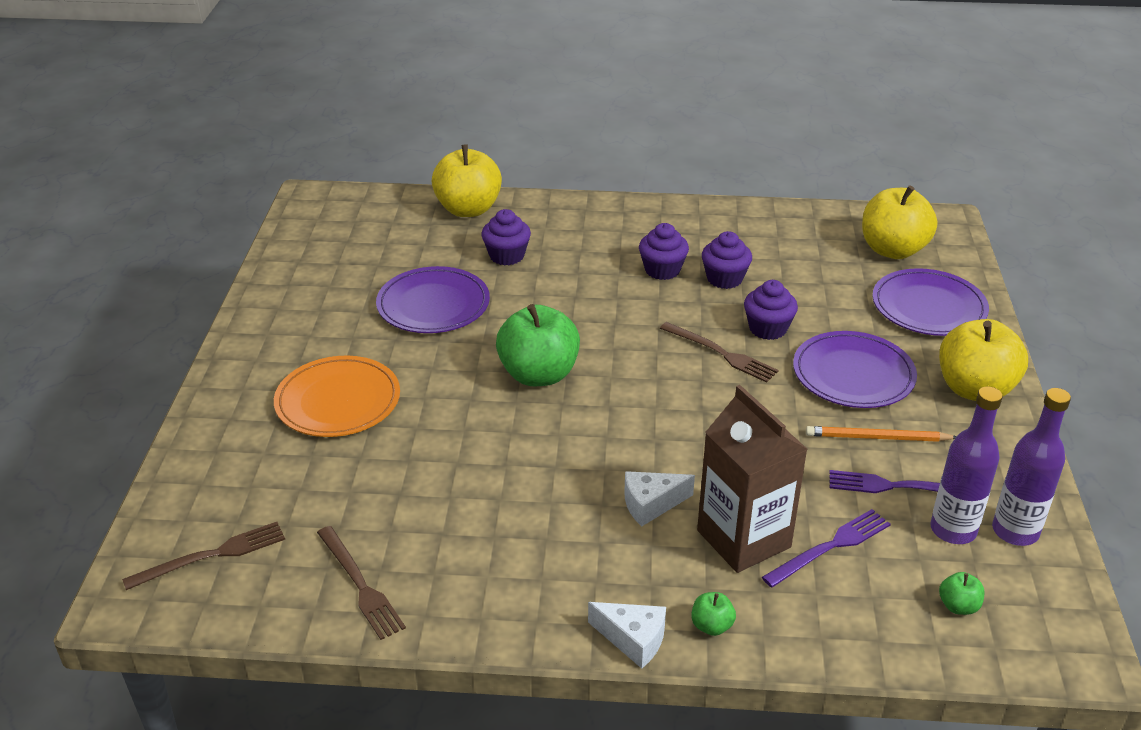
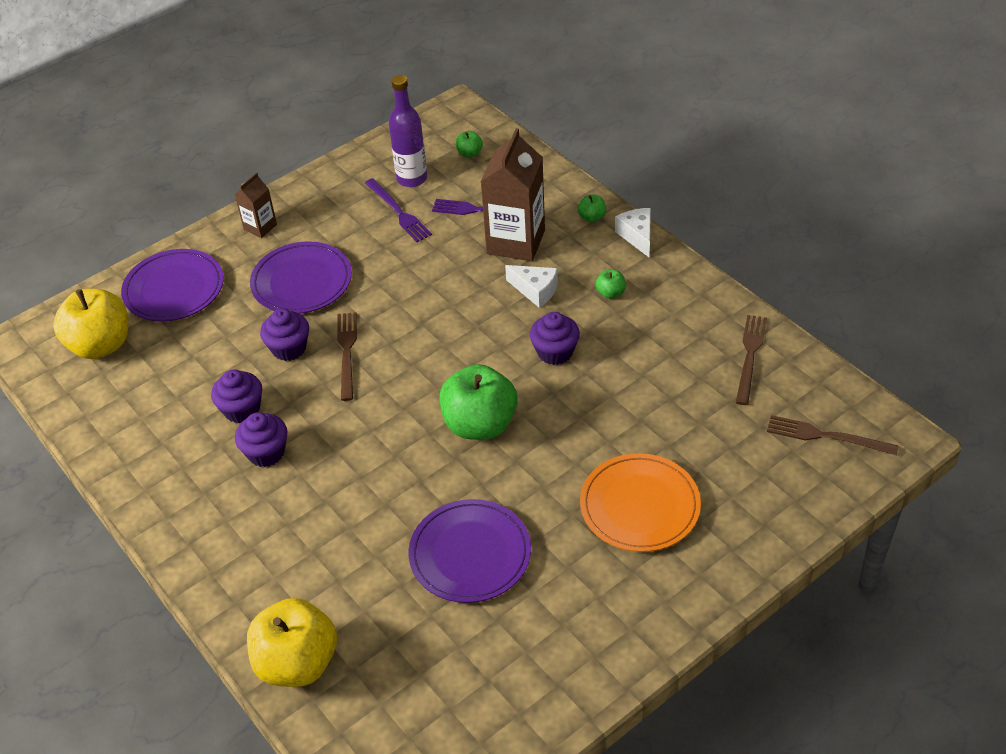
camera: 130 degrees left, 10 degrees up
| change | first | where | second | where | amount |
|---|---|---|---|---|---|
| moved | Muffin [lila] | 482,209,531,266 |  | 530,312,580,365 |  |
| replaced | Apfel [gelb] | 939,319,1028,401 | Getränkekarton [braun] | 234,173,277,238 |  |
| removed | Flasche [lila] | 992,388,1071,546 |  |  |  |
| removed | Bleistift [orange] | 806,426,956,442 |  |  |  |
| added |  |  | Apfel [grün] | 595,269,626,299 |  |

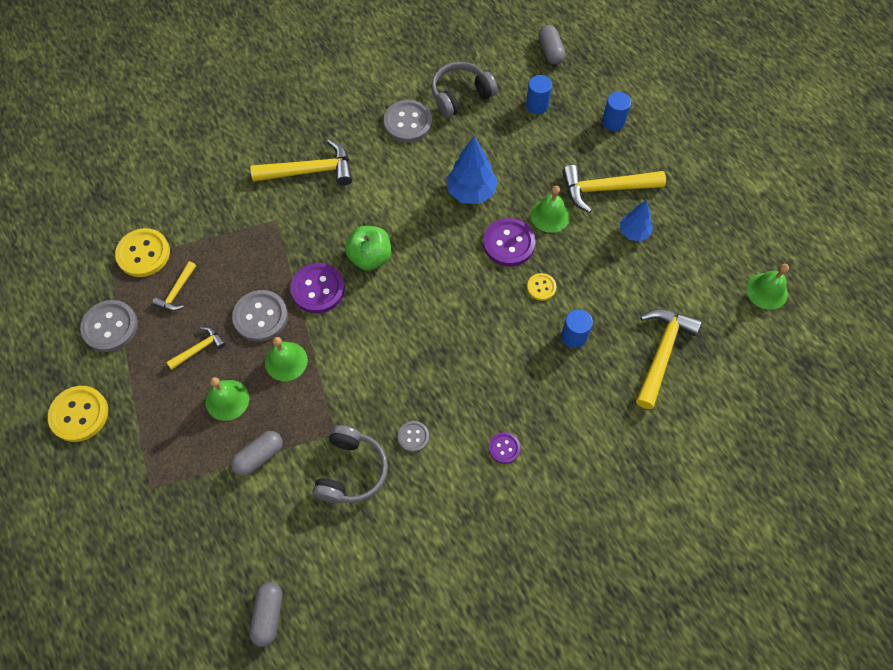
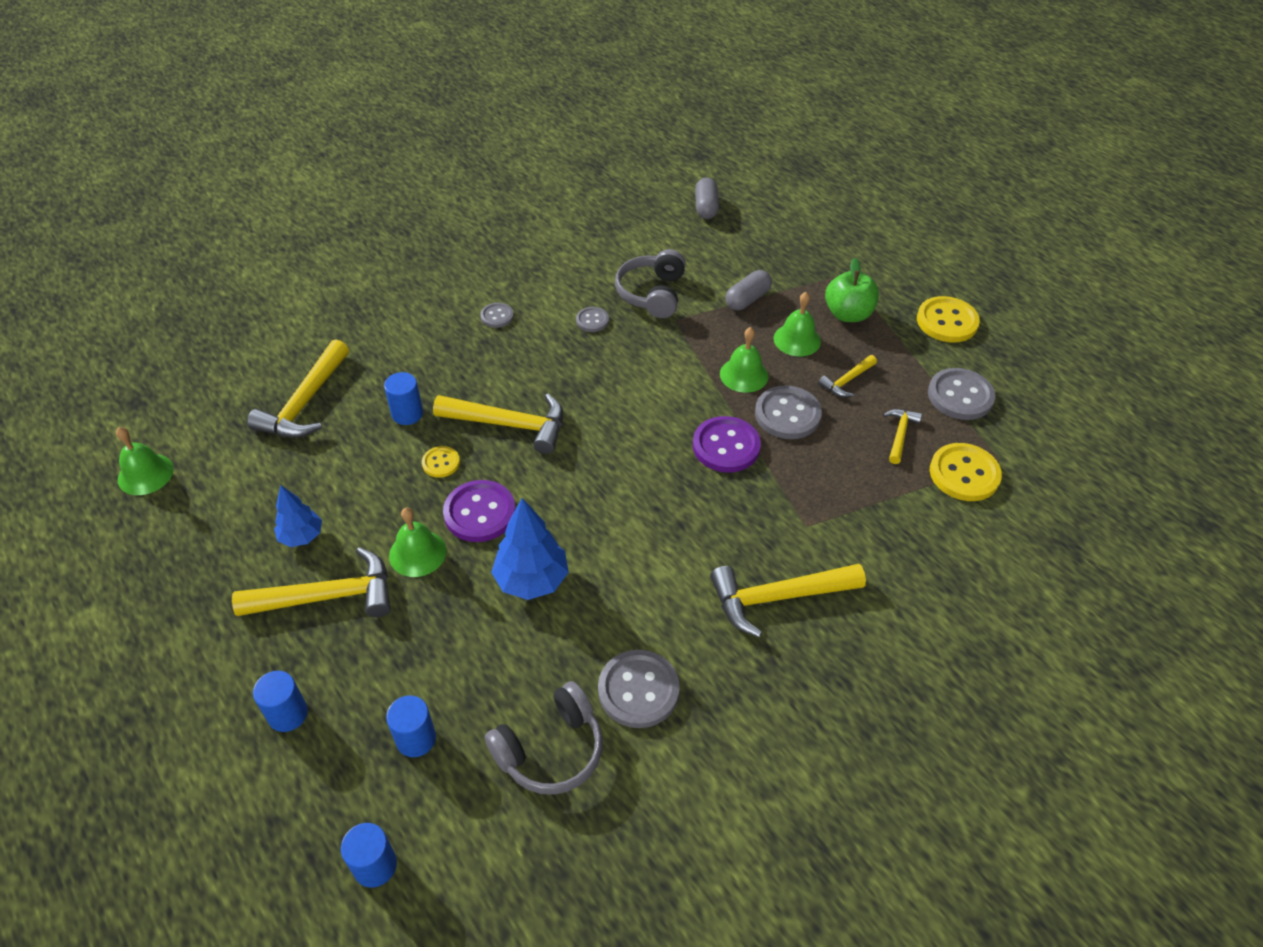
camera: 175 degrees right, 15 degrees down
| change | first | where | second | where | amount |
|---|---|---|---|---|---|
| replaced | Kapsel [grau] | 539,25,566,65 | Vollzylinder [blau] | 341,823,397,888 |  |
| moved | Apfel [grün] | 345,226,391,271 |  | 825,258,879,322 |  |
| recoloured | Knopf [lila] | 489,432,520,464 | Knopf [grau] | 480,303,514,328 |  |
| added |  |  | Hammer [gelb] | 433,394,564,454 |  |

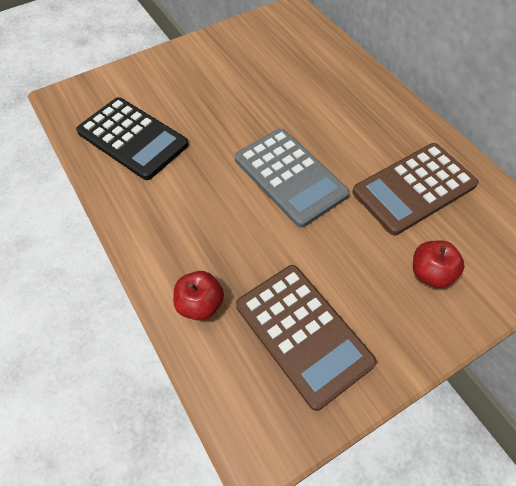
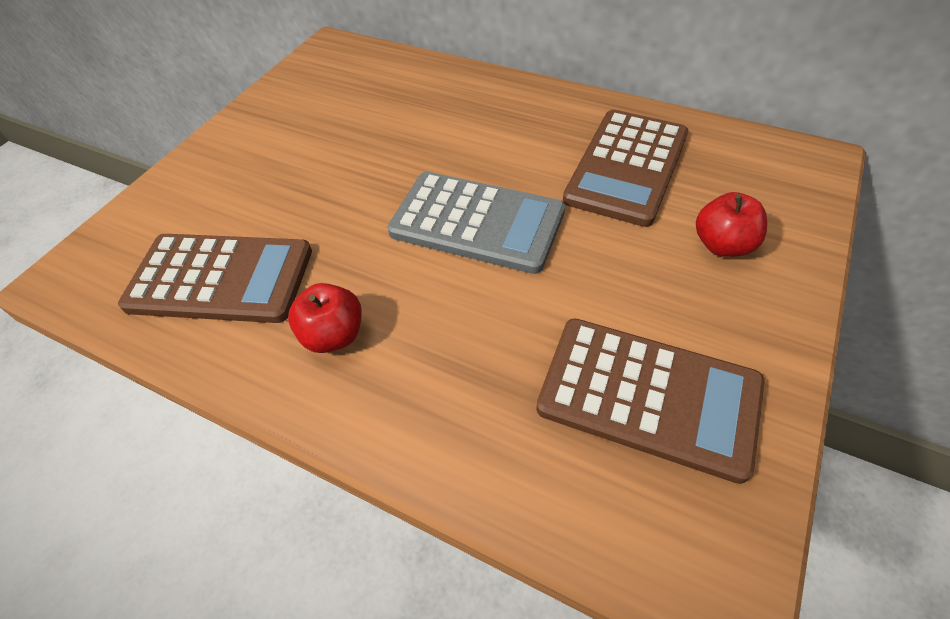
camera: 30 degrees left, 5 degrees down
| change | first | where | second | where | amount |
|---|---|---|---|---|---|
| recoloured | Taschenrechner [schwarz] | 76,97,189,180 | Taschenrechner [braun] | 118,234,312,323 |  |
| moved | Apfel [rot] | 173,271,224,321 |  | 288,283,362,353 |  |

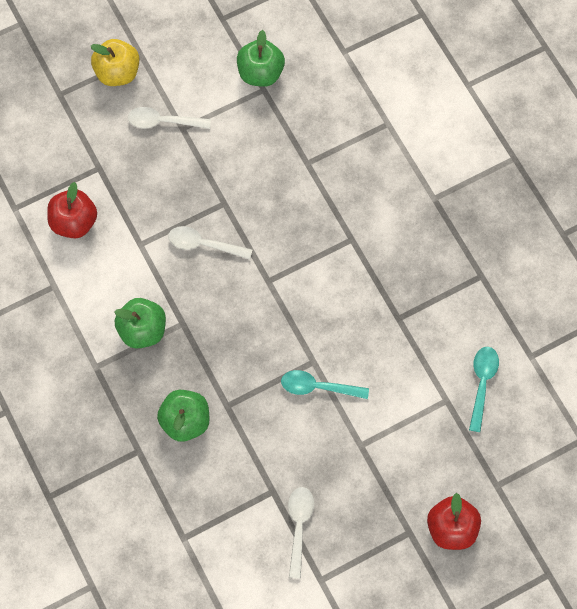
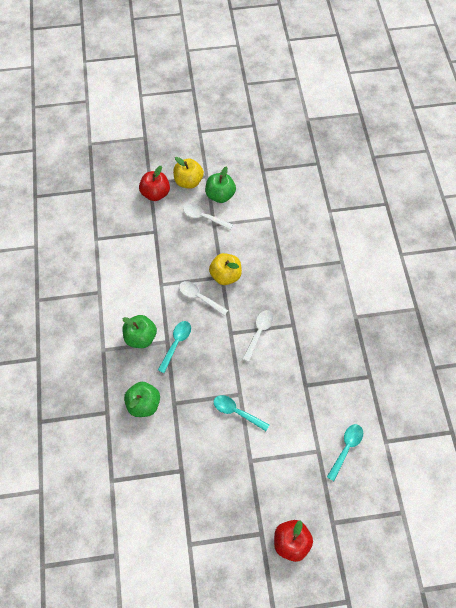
camera: 20 degrees right, 5 degrees down
| change | first | where | second | where | amount |
|---|---|---|---|---|---|
| moved | Apfel [grün] | 237,30,285,87 |  | 205,166,236,203 |  |
| moved | Apfel [rot] | 47,182,97,238 |  | 139,166,170,201 |  |
| moved | Löffel [weiß] | 288,487,314,579 |  | 242,310,273,362 |  |
| added |  |  | Apfel [gelb] | 209,253,242,285 |  |
| added |  |  | Löffel [türkis] | 158,321,191,373 |  |

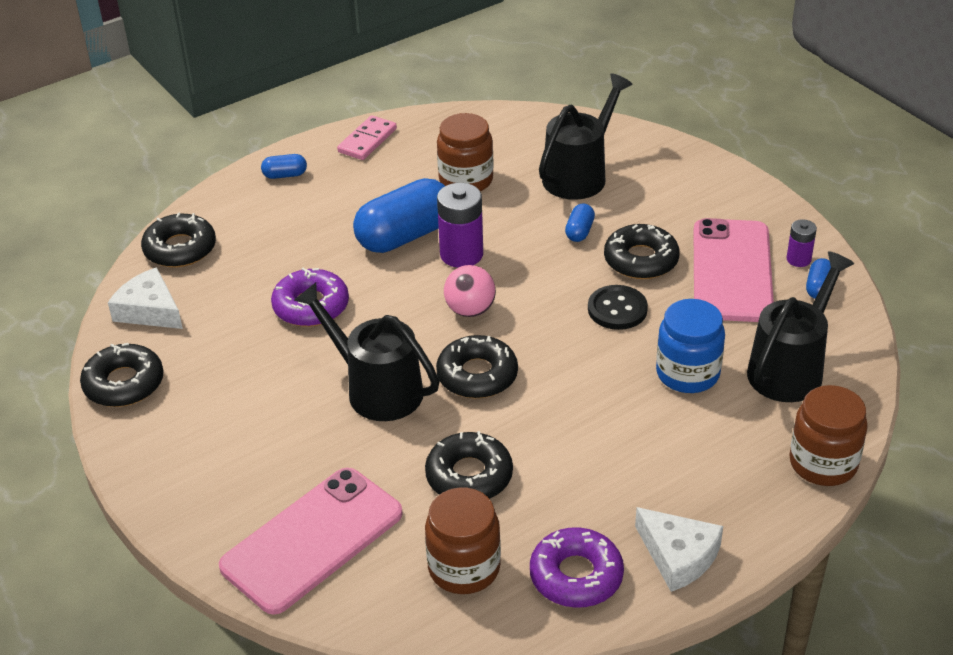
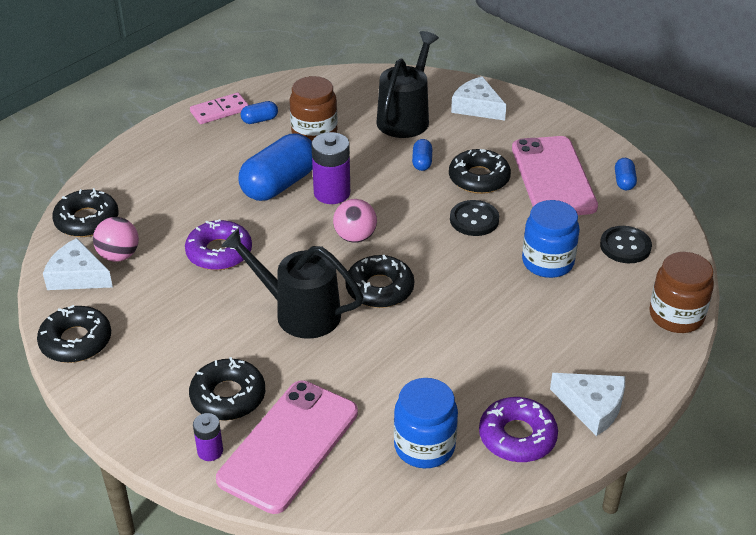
camera: 15 degrees left, 0 degrees up
| change | first | where | second | where | amount |
|---|---|---|---|---|---|
| turned | Dominostein [rosa] | 337,115,397,160 |  | 190,93,249,124 | 45 degrees clockwise |
| moved | Kapsel [blau] | 261,154,307,179 |  | 241,101,278,124 |  |
| moved | Batterie [lila] | 787,219,817,267 |  | 193,413,223,461 |  |
| replaced | Gießkanne [schwarz] | 747,251,854,402 | Knopf [schwarz] | 600,226,652,263 |  |
| moved | Donut [schwarz] | 425,431,513,499 |  | 189,357,265,420 |  |
| recoloured | Einmachglas [braun] | 425,487,501,594 | Einmachglas [blau] | 394,378,458,468 |  |
| added |  |  | Käse [weiß] | 451,77,506,121 |  |
| added |  |  | Ball [rosa] | 93,217,139,262 |  |

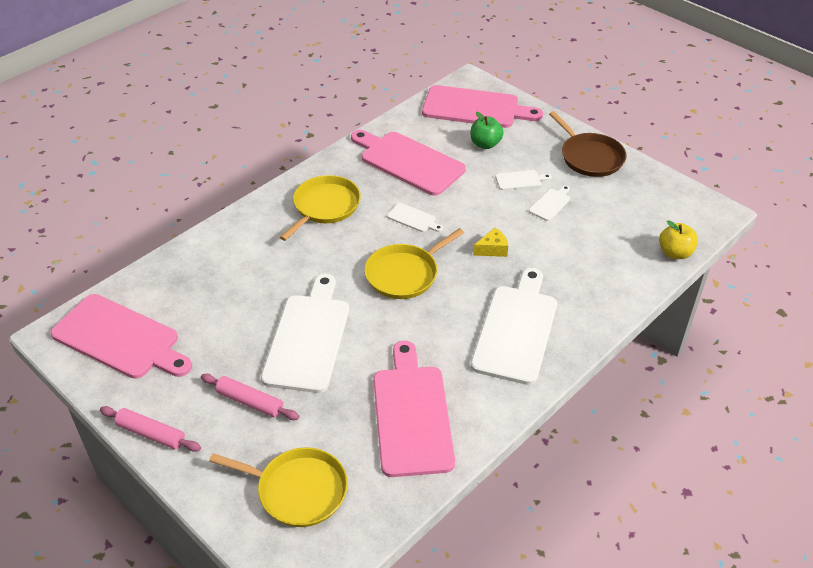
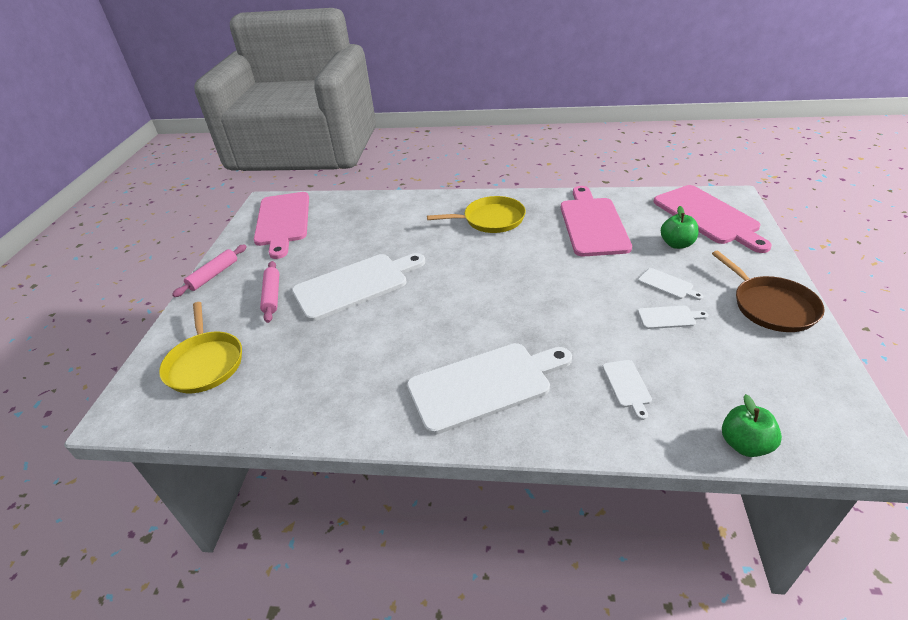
camera: 55 degrees right, 5 degrees down
| change | first | where | second | where | amount |
|---|---|---|---|---|---|
| turned | Pfanne [braun] | 549,111,627,177 |  | 712,251,825,332 | 45 degrees counterclockwise |
| moved | Schneidebrett [weiß] | 387,203,443,232 |  | 602,360,652,420 |  |
| recoloured | Apfel [gelb] | 659,220,698,259 | Apfel [grün] | 722,394,782,457 |  |
| removed | Pfanne [gelb] | 365,228,464,299 |  |  |  |
| removed | Käse [gelb] | 473,228,508,257 |  |  |  |
| removed | Schneidebrett [rosa] | 373,341,455,477 |  |  |  |
| turned | Nudelholz [rosa] | 100,406,201,452 |  | 172,244,247,297 | 45 degrees clockwise |

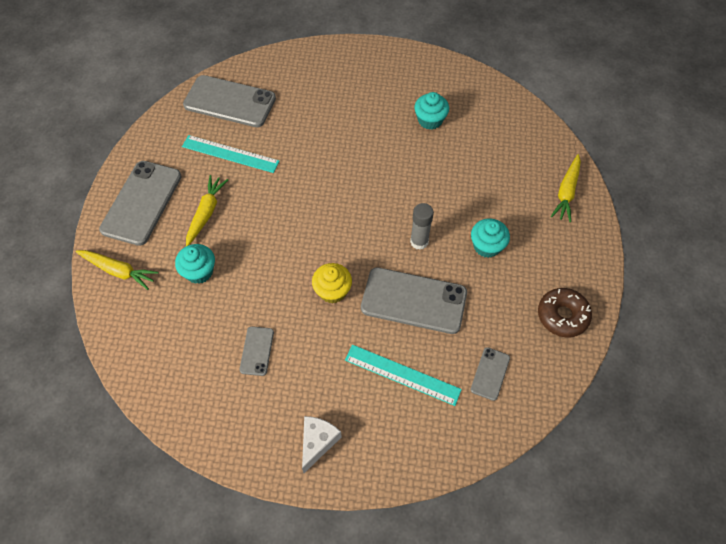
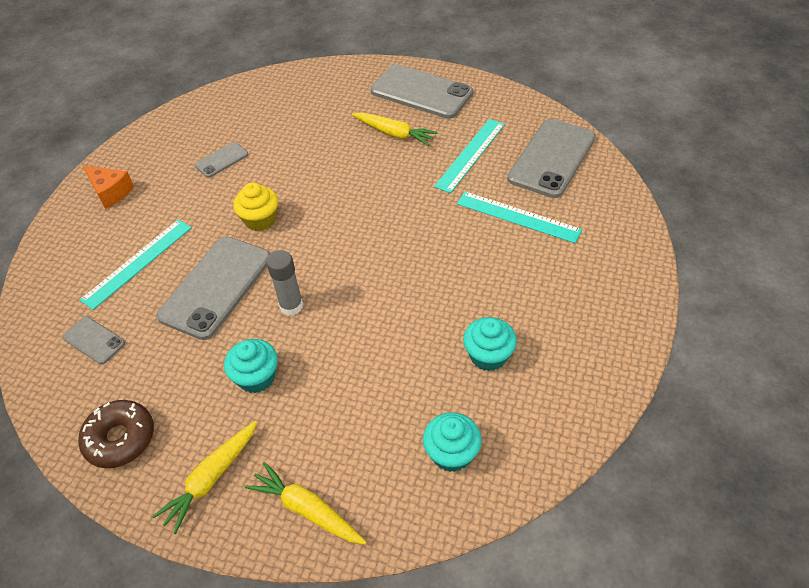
camera: 105 degrees right, 10 degrees down
| change | first | where | second | where | amount |
|---|---|---|---|---|---|
| moved | Muffin [türkis] | 175,244,215,284 |  | 423,412,482,472 |  |
| moved | Karotte [gelb] | 75,250,158,290 |  | 152,421,257,534 |  |
| turned | Handy [grau] | 240,326,274,376 |  | 195,142,248,178 | 60 degrees counterclockwise |
| recoloured | Käse [weiß] | 302,416,342,473 | Käse [orange] | 83,166,134,209 |  |
| added |  |  | Lineal [türkis] | 457,191,582,243 |  |

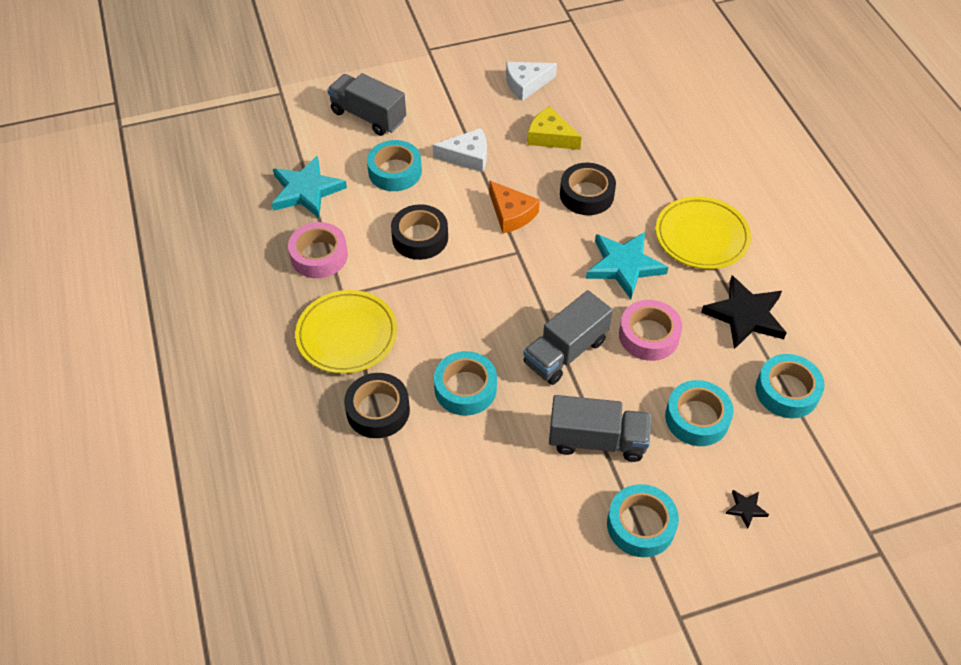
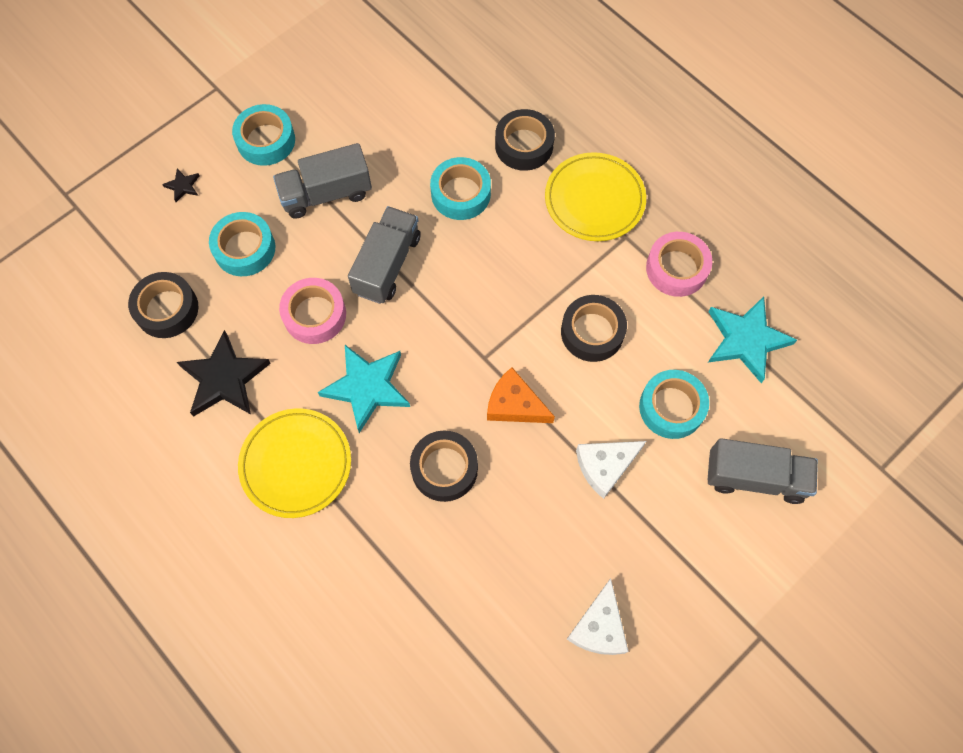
camera: 155 degrees right, 15 degrees up
| change | first | where | second | where | amount |
|---|---|---|---|---|---|
| turned | Käse [weiß] | 506,62,557,101 |  | 567,579,629,655 | 150 degrees clockwise |
| removed | Käse [gelb] | 527,106,582,150 |  |  |  |
| recoloured | Klebeband [türkis] | 755,354,825,418 | Klebeband [schwarz] | 128,272,198,338 |  |

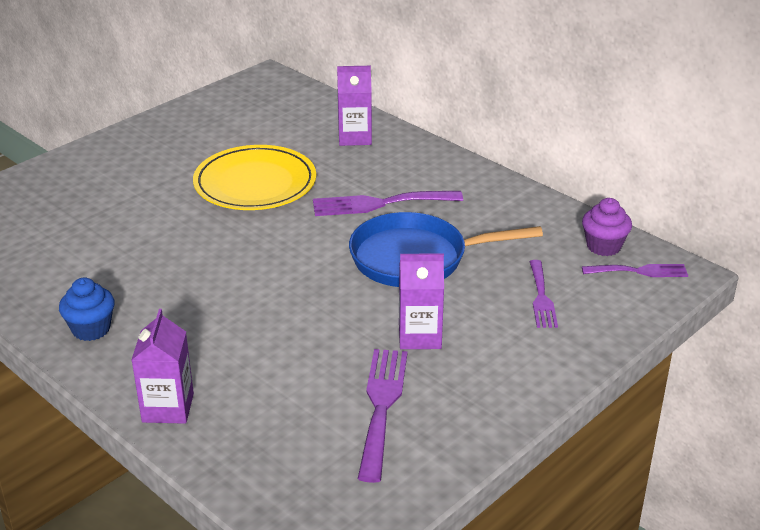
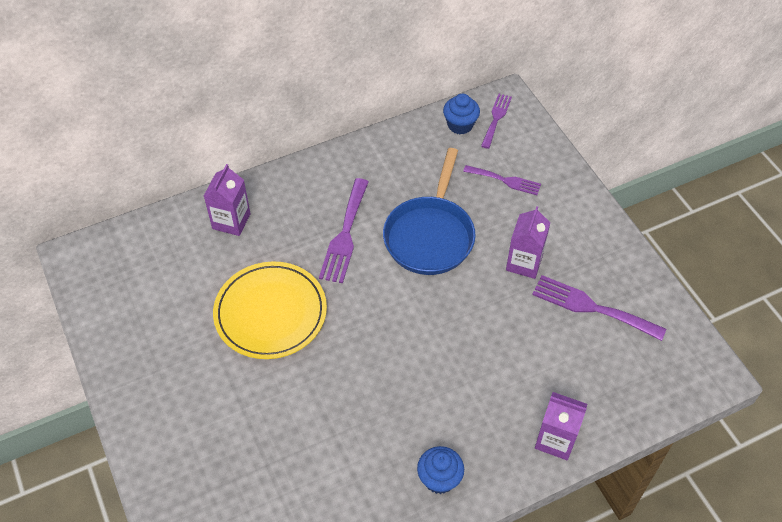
camera: 70 degrees left, 20 degrees up
| change | first | where | second | where | amount |
|---|---|---|---|---|---|
| recoloured | Muffin [lila] | 582,198,632,256 | Muffin [blau] | 443,94,480,135 |  |

